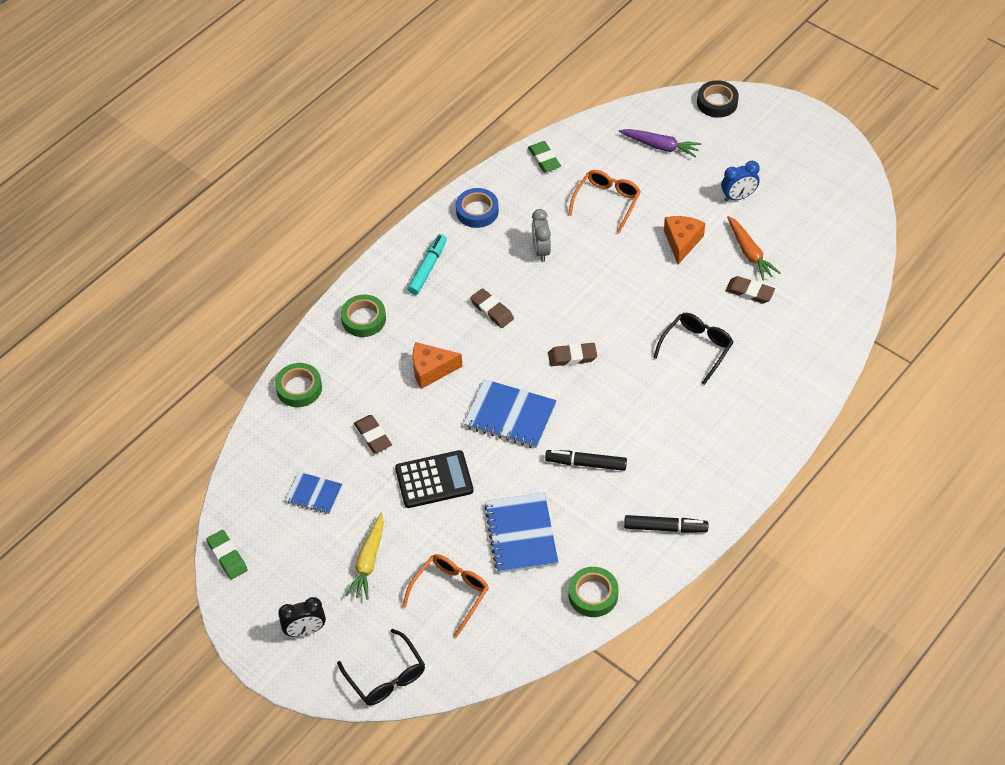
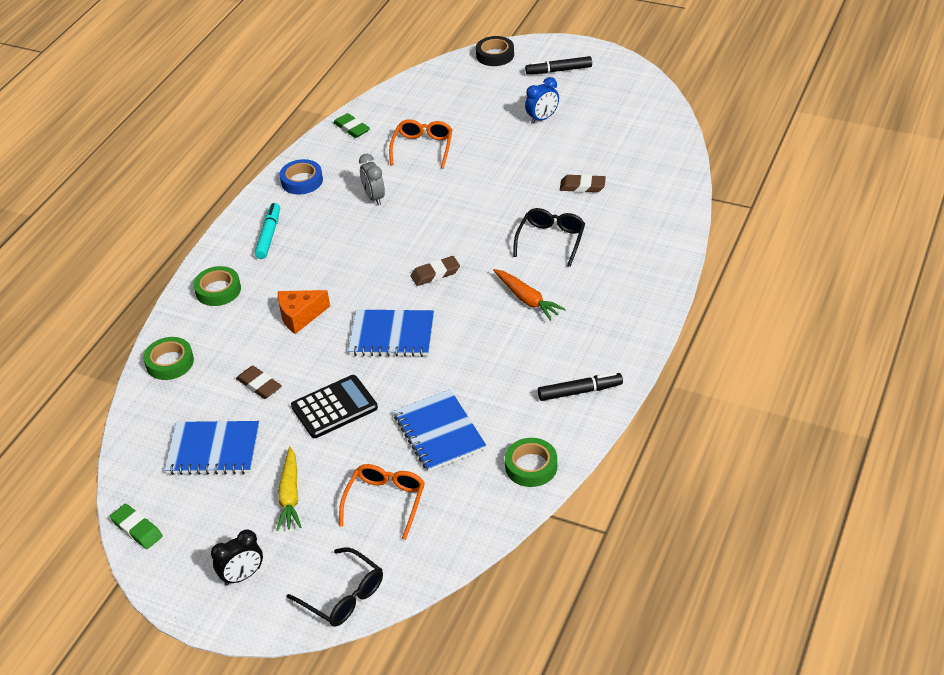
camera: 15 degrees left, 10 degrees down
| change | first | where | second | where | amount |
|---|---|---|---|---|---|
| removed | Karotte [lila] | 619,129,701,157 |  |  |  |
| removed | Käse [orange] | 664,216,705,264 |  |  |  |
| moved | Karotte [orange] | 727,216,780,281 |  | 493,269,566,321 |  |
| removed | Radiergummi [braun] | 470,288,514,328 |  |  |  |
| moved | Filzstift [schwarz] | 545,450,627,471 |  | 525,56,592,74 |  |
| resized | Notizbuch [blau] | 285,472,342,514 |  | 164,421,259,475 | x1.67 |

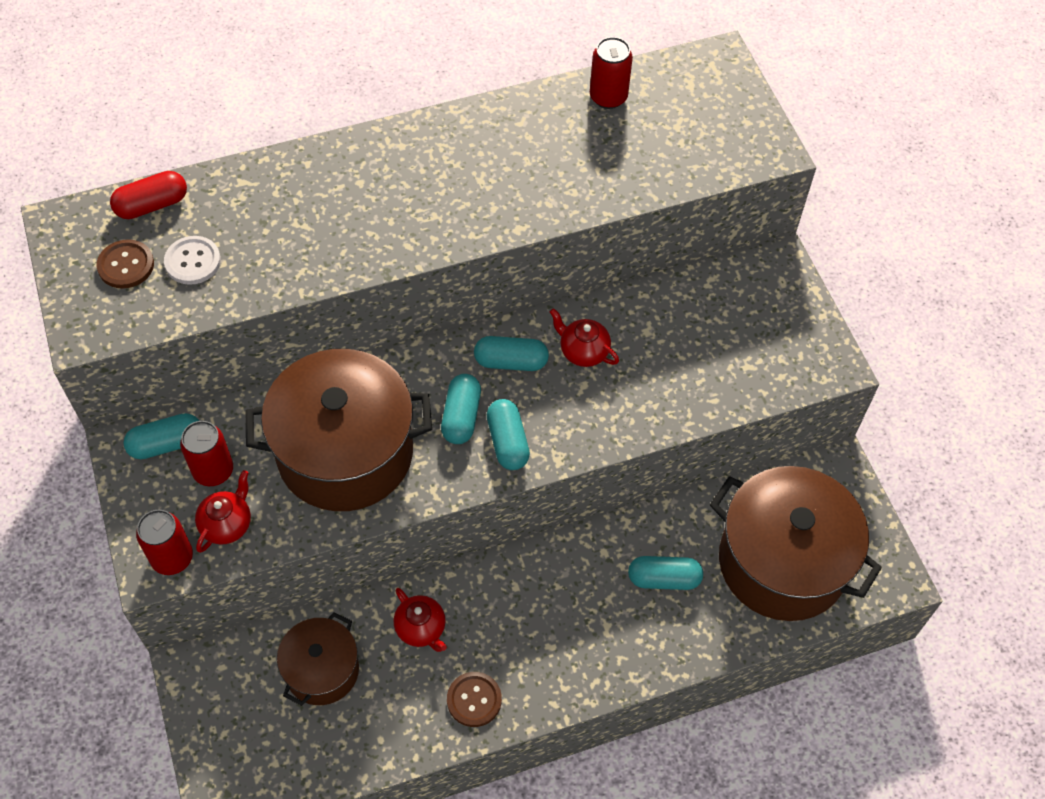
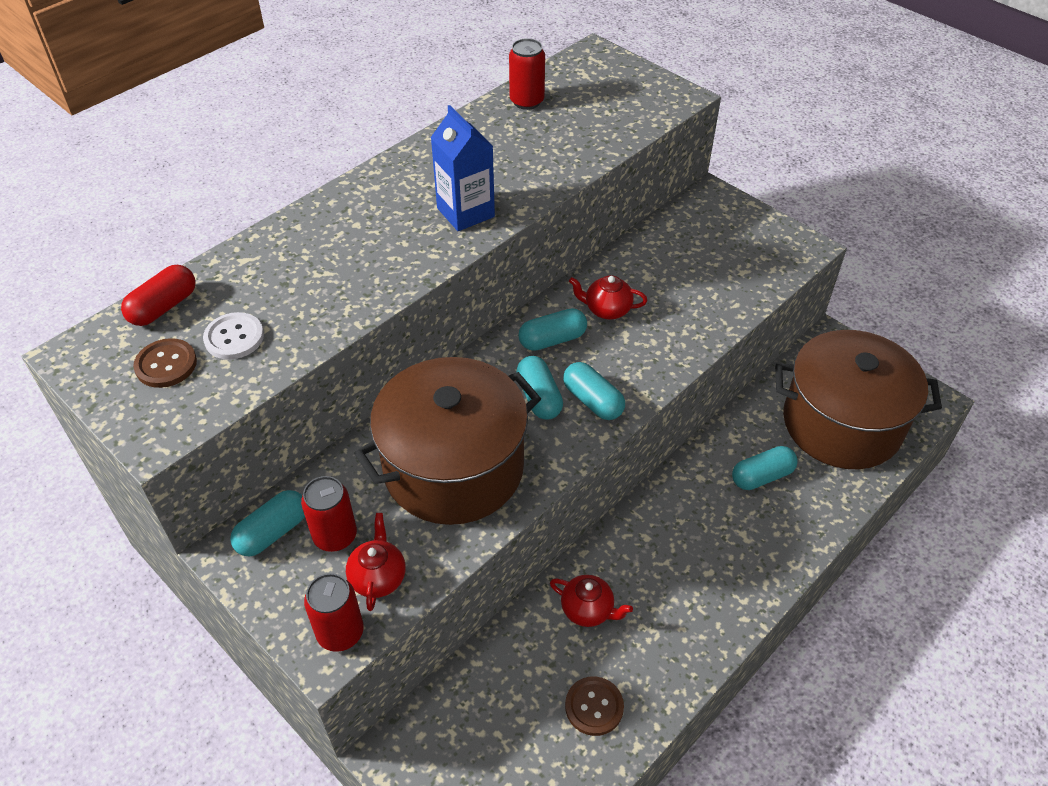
camera: 25 degrees left, 10 degrees down
| change | first | where | second | where | amount |
|---|---|---|---|---|---|
| removed | Kochtopf [braun] | 277,612,359,706 |  |  |  |
| moved | Knopf [braun] | 447,672,502,727 |  | 565,676,624,736 |  |
| added |  |  | Getränkekarton [blau] | 430,105,495,231 |  |

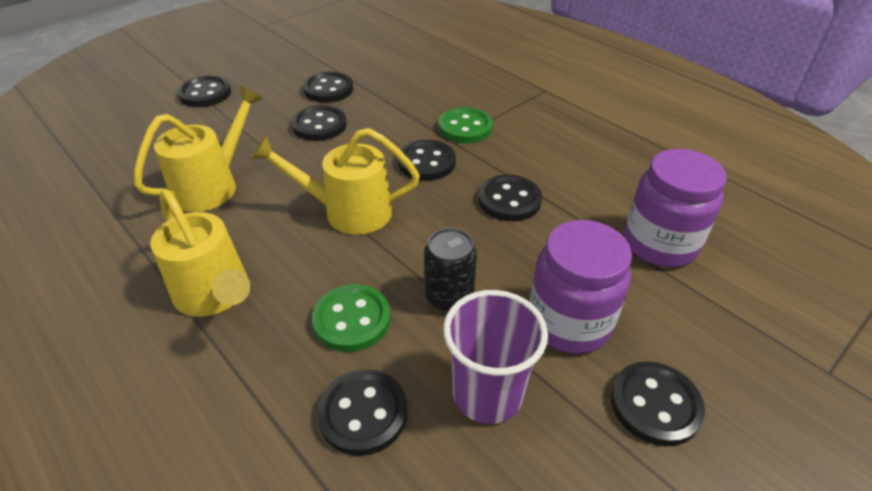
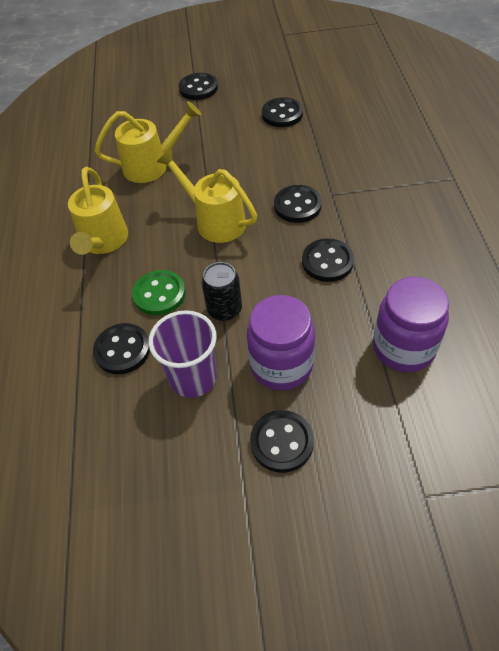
camera: 40 degrees right, 10 degrees up
| change | first | where | second | where | amount |
|---|---|---|---|---|---|
| removed | Knopf [schwarz] | 292,105,347,141 |  |  |  |
| removed | Knopf [grün] | 439,107,493,143 |  |  |  |

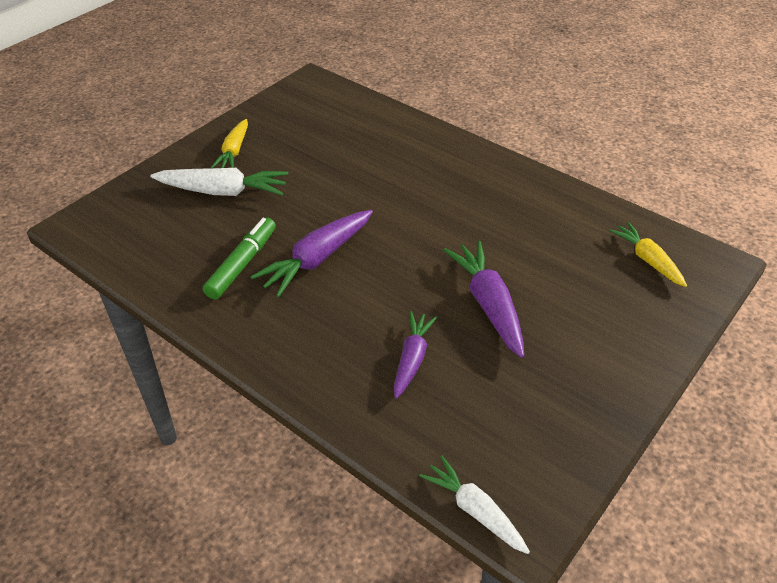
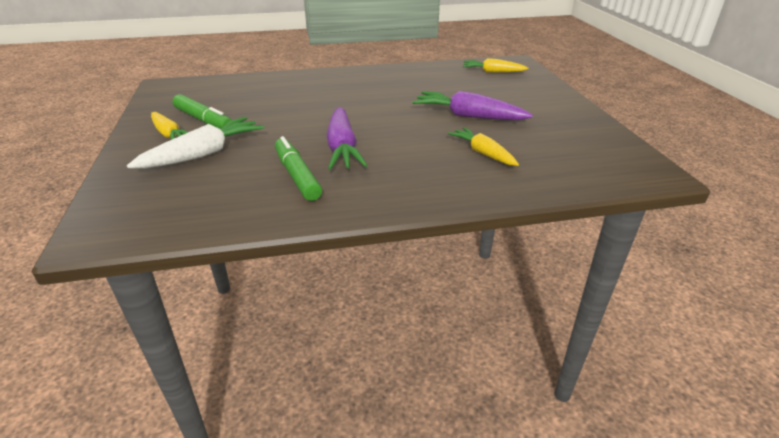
camera: 50 degrees left, 10 degrees down
| change | first | where | second | where | amount |
|---|---|---|---|---|---|
| recoloured | Karotte [lila] | 394,311,437,399 | Karotte [gelb] | 448,127,519,166 |  |
| removed | Karotte [weiß] | 419,456,530,554 |  |  |  |
| added |  |  | Filzstift [grün] | 173,94,231,129 |  |

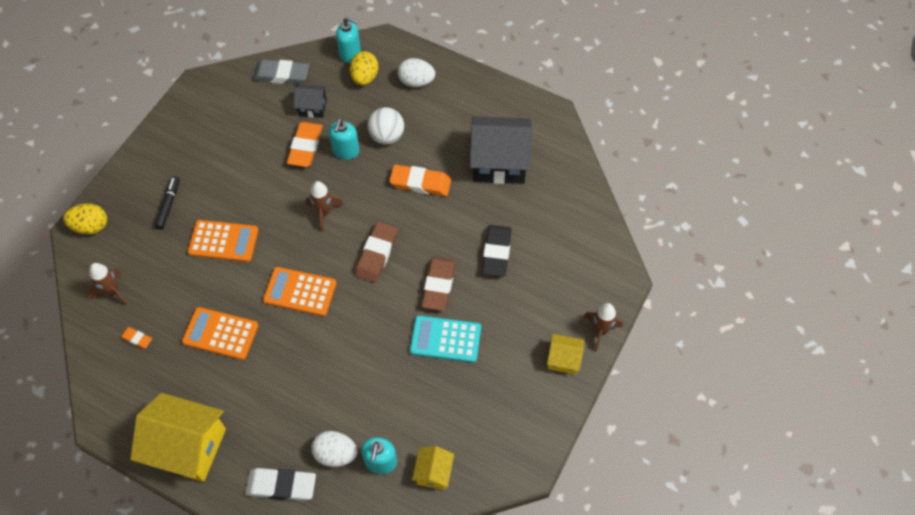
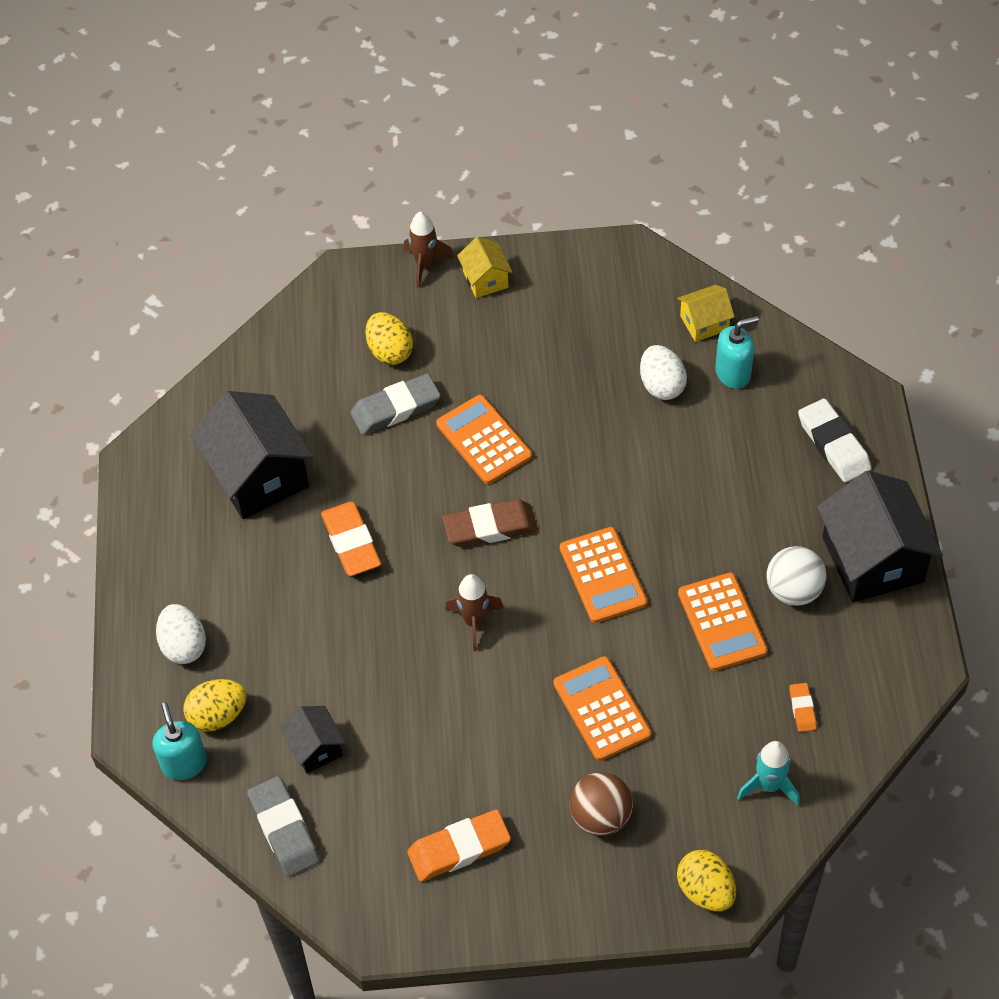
camera: 120 degrees left, 5 degrees down
| change | first | where | second | where | amount |
|---|---|---|---|---|---|
| moved | Ball [weiß] | 368,107,404,144 |  | 767,546,827,606 |  |
| removed | Seifenspender [türkis] | 329,119,360,160 |  |  |  |
| moved | Radiergummi [orange] | 287,122,323,167 |  | 407,809,511,881 |  |
| replaced | Filzstift [schwarz] | 155,176,180,229 | Ball [braun] | 570,772,633,836 |  |
| recoloured | Radiergummi [schwarz] | 482,225,512,277 | Radiergummi [grau] | 350,373,441,435 |  |
| replaced | Radiergummi [braun] | 421,257,456,311 | Taschenrechner [orange] | 436,395,532,484 |  |
| recoloured | Rakete [braun] | 88,263,129,306 | Rakete [türkis] | 737,741,800,806 |  |
| removed | Taschenrechner [türkis] | 410,315,481,363 |  |  |  |
| recoloured | Haus [gelb] | 130,393,226,482 | Haus [schwarz] | 817,470,943,602 |  |
| moved | Ei [weiß] | 311,431,358,467 |  | 640,345,687,400 |  |
| added |  |  | Ei [gelb] | 366,312,413,365 |  |

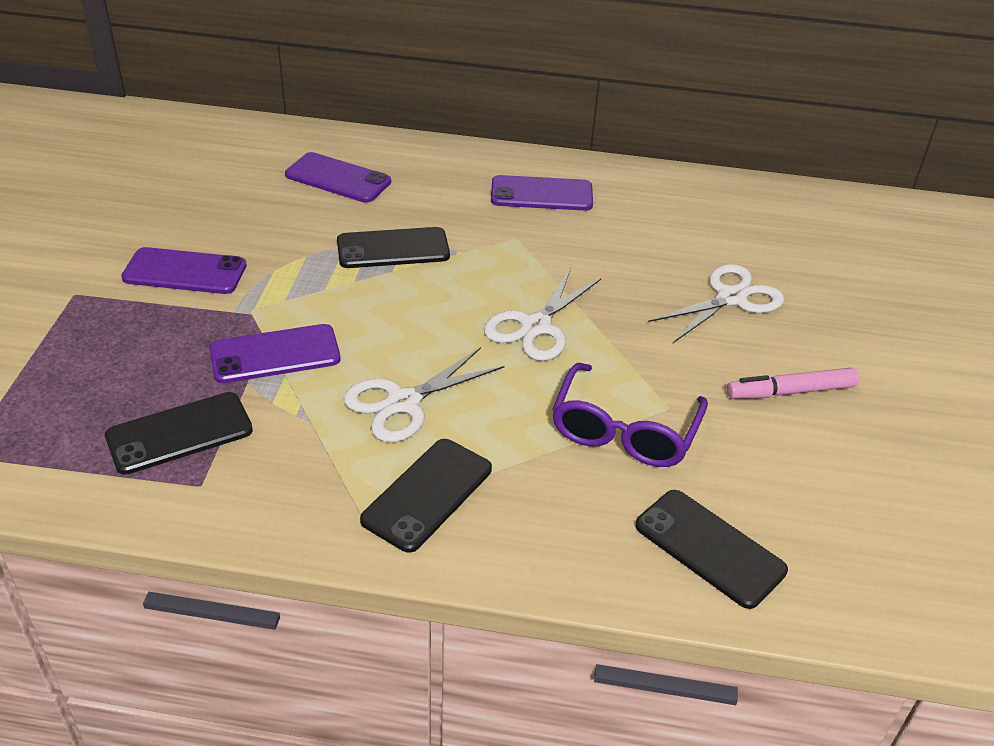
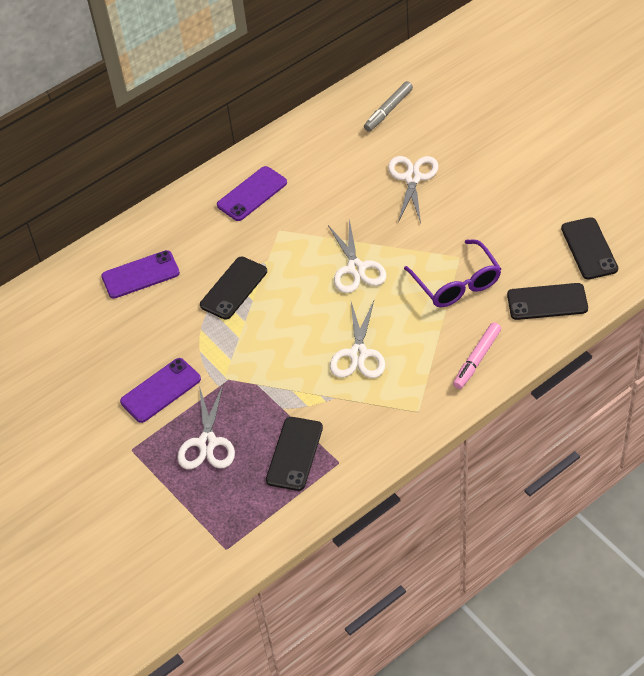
camera: 40 degrees left, 10 degrees up
| change | first | where | second | where | amount |
|---|---|---|---|---|---|
| removed | Handy [lila] | 209,324,341,383 |  |  |  |
| moved | Filzstift [rosa] | 727,368,859,399 |  | 453,322,501,389 |  |
| moved | Handy [schwarz] | 360,439,492,553 |  | 561,217,618,279 |  |
| added |  |  | Filzstift [grau] | 364,81,413,132 |  |
| added |  |  | Schere [weiß] | 177,385,235,469 |  |

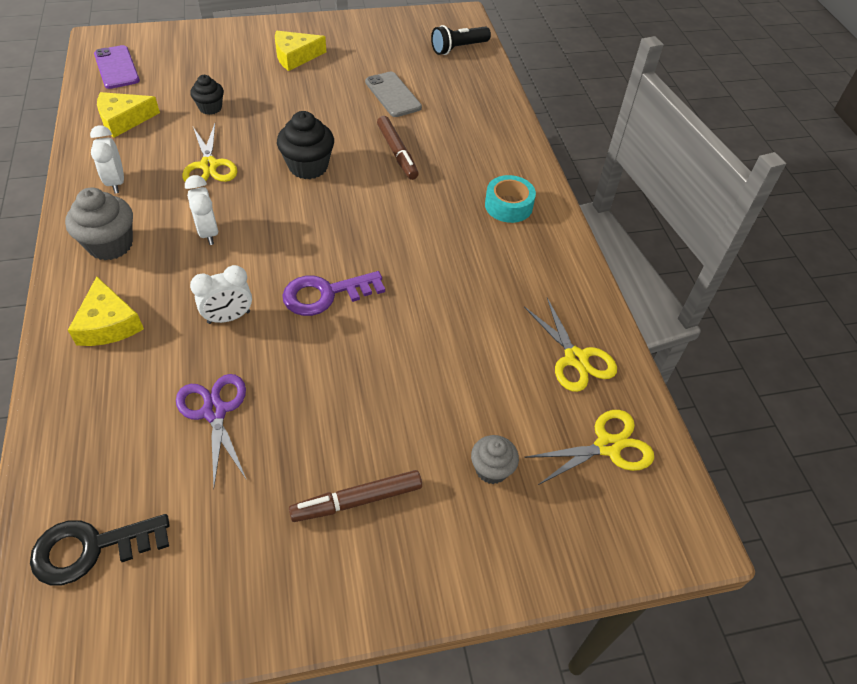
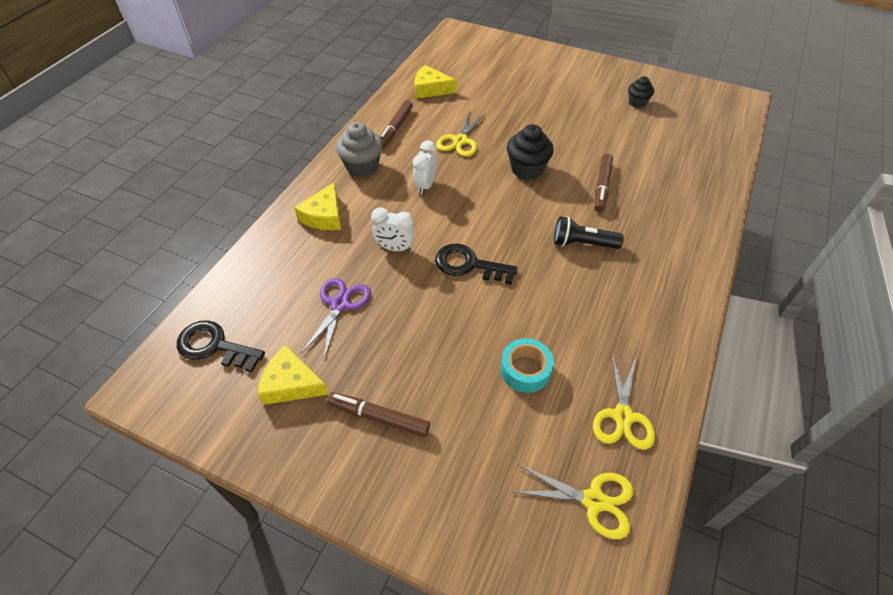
camera: 40 degrees right, 0 degrees up
| change | first | where | second | where | amount |
|---|---|---|---|---|---|
| moved | Taschenlampe [schwarz] | 431,25,491,55 |  | 554,216,624,249 |  |
| moved | Käse [gelb] | 275,31,326,71 |  | 258,345,329,405 |  |
| removed | Handy [lila] | 94,45,140,89 |  |  |  |
| removed | Handy [grau] | 365,72,422,117 |  |  |  |
| moved | Muffin [schwarz] | 190,75,224,115 |  | 628,76,654,108 |  |
| replaced | Wecker [weiß] | 90,125,124,193 | Filzstift [braun] | 380,100,413,148 |  |
| moved | Klebeband [türkis] | 485,175,536,223 |  | 501,338,554,393 |  |
| recoloured | Schlüssel [lila] | 282,271,385,316 | Schlüssel [schwarz] | 435,243,518,284 |  |
| removed | Muffin [grau] | 471,435,519,484 |  |  |  |

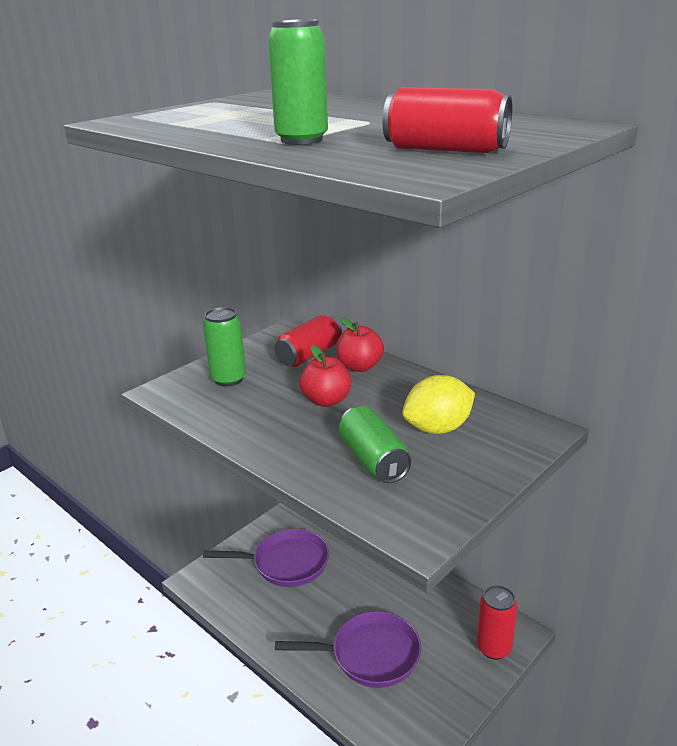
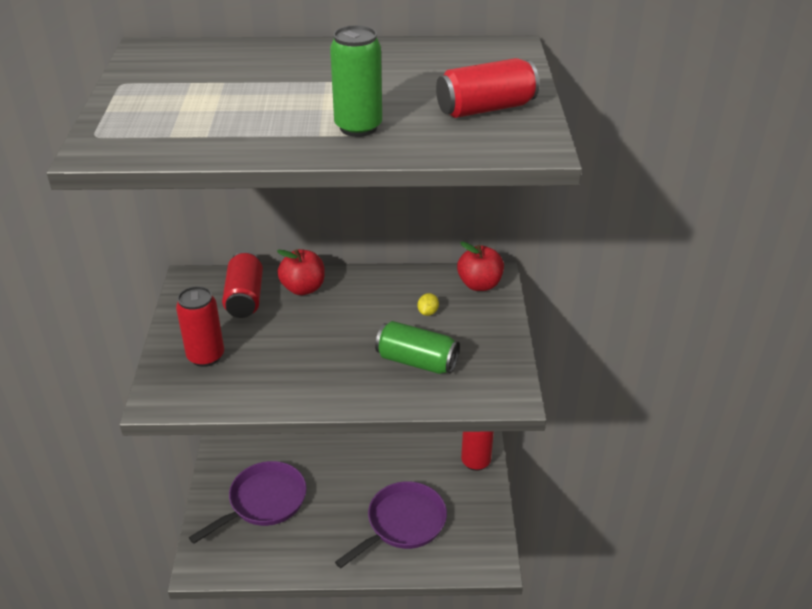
camera: 45 degrees left, 10 degrees up
| change | first | where | second | where | amount |
|---|---|---|---|---|---|
| recoloured | Dose [grün] | 203,307,246,387 | Dose [rot] | 176,286,224,367 |  |
| moved | Apfel [rot] | 299,345,351,407 |  | 457,242,504,291 |  |
| resized | Zitrone [gelb] | 402,375,475,434 |  | 418,293,439,316 | x0.42 |

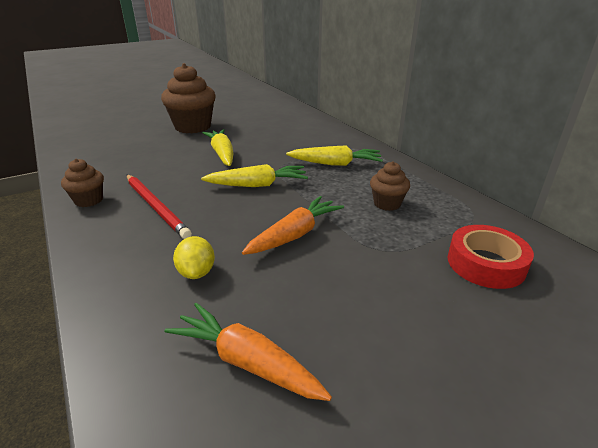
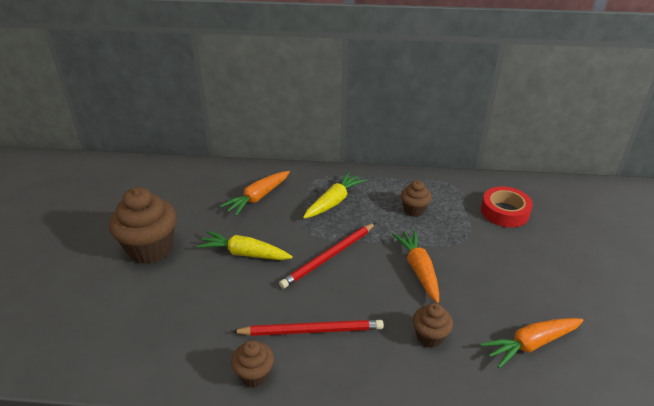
camera: 55 degrees left, 5 degrees up
| change | first | where | second | where | amount |
|---|---|---|---|---|---|
| replaced | Karotte [gelb] | 201,164,308,187 | Bleistift [rot] | 279,223,376,289 |  |
| replaced | Zitrone [gelb] | 173,236,215,279 | Muffin [braun] | 413,303,453,348 |  |
| added |  |  | Karotte [orange] | 220,171,290,216 |  |

